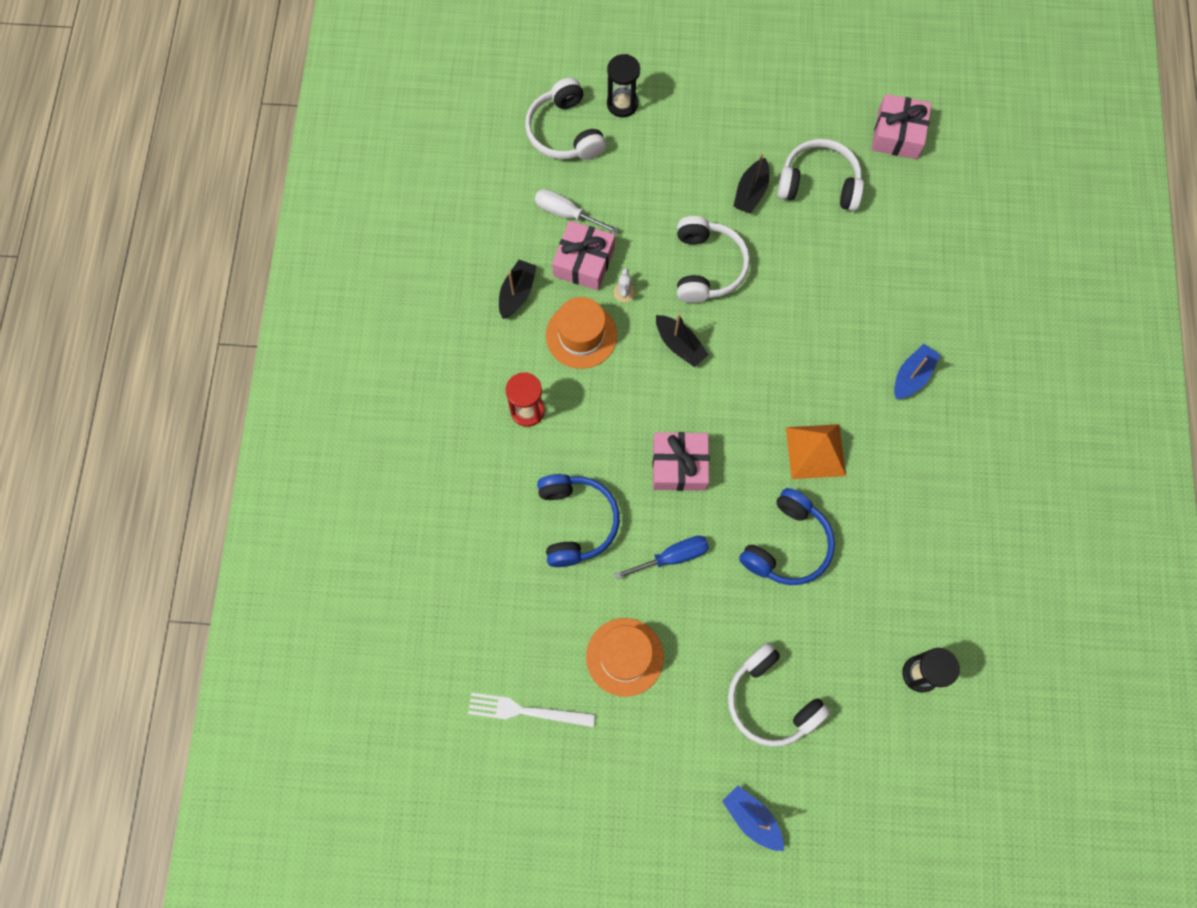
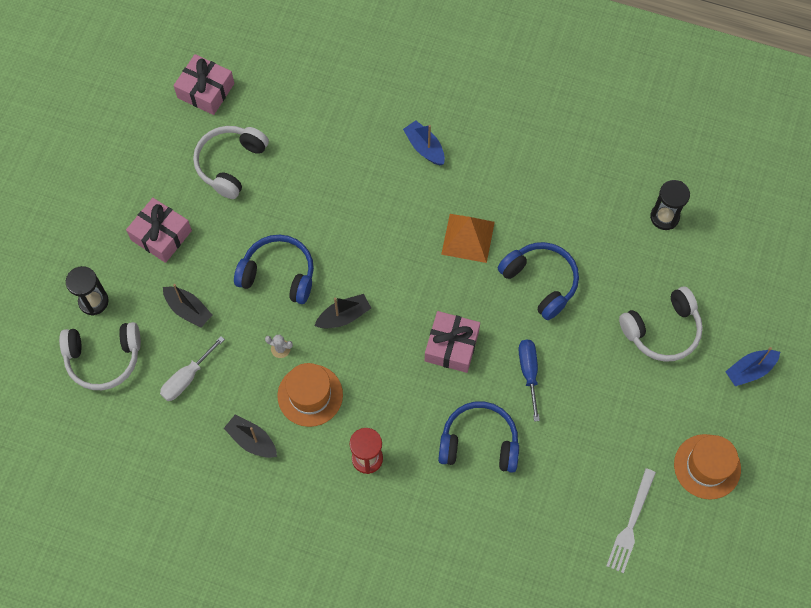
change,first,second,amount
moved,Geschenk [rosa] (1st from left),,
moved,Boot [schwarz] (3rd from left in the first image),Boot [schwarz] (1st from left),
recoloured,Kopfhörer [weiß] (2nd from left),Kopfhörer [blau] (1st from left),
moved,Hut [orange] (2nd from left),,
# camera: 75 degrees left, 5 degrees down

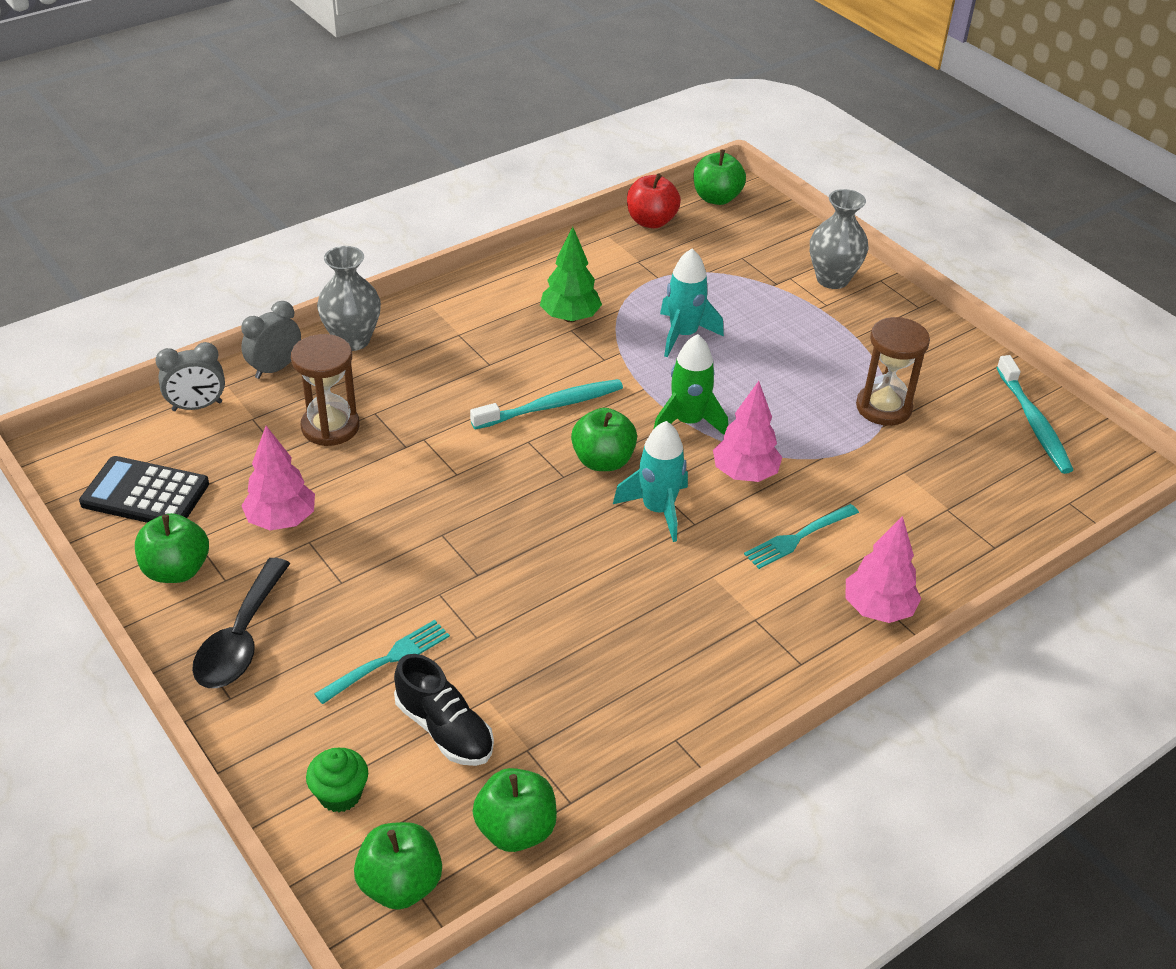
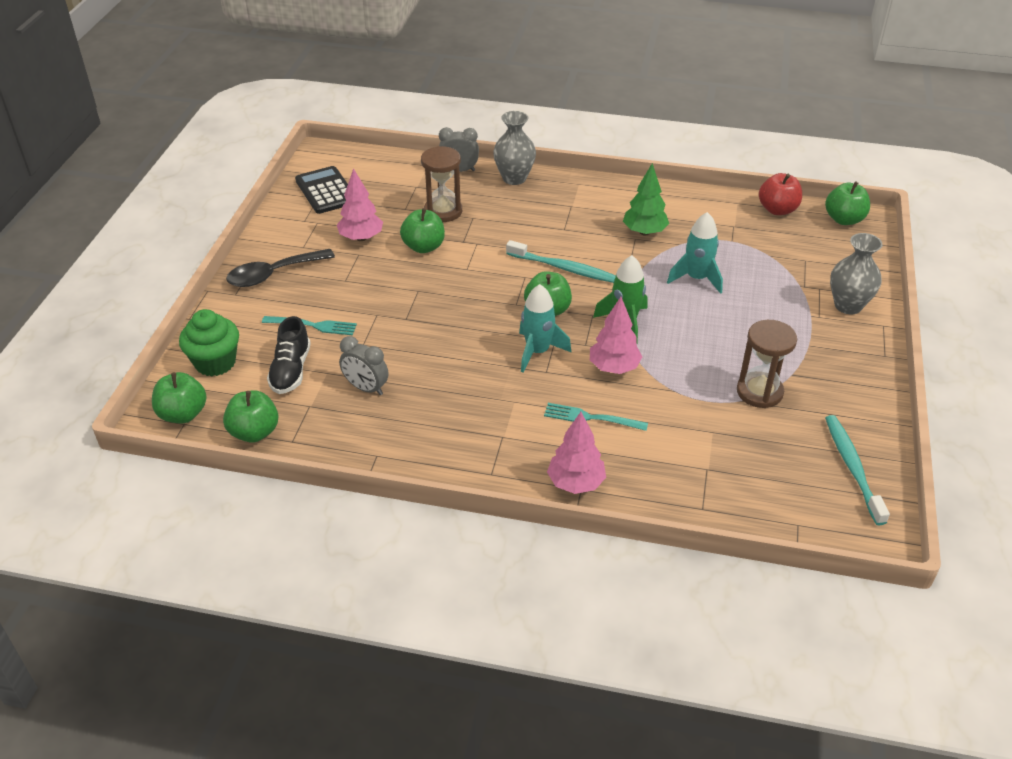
change,first,second,amount
resized,Muffin [grün],,x1.56
moved,Wecker [grau] (1st from left),,
moved,Apfel [grün] (1st from left in the first image),Apfel [grün] (3rd from left),
turned,Zahnbürste [türkis] (2nd from left),,135 degrees clockwise
# camera: 50 degrees right, 0 degrees up

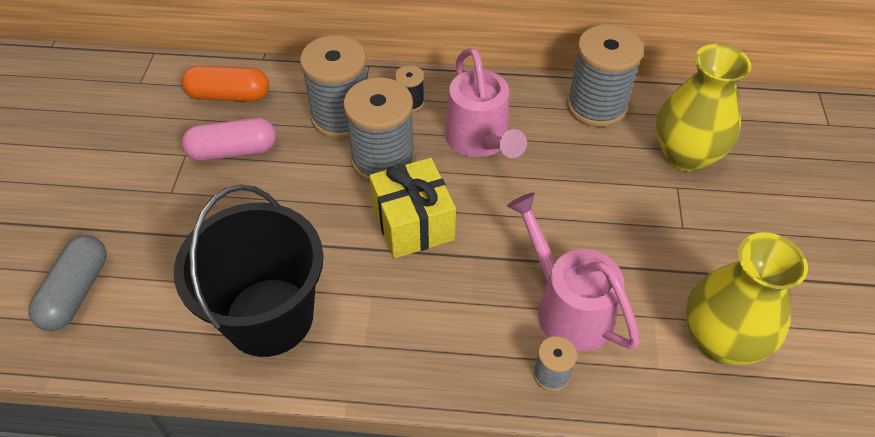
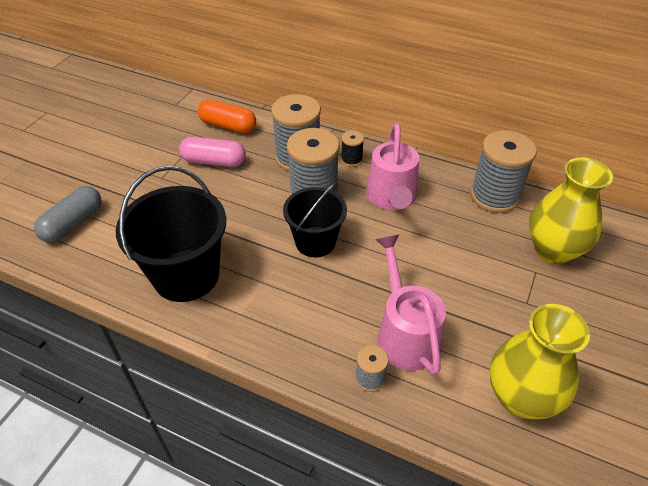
change,first,second,amount
replaced,Geschenk [gelb],Eimer [schwarz] (2nd from left),
# camera: 20 degrees right, 5 degrees down

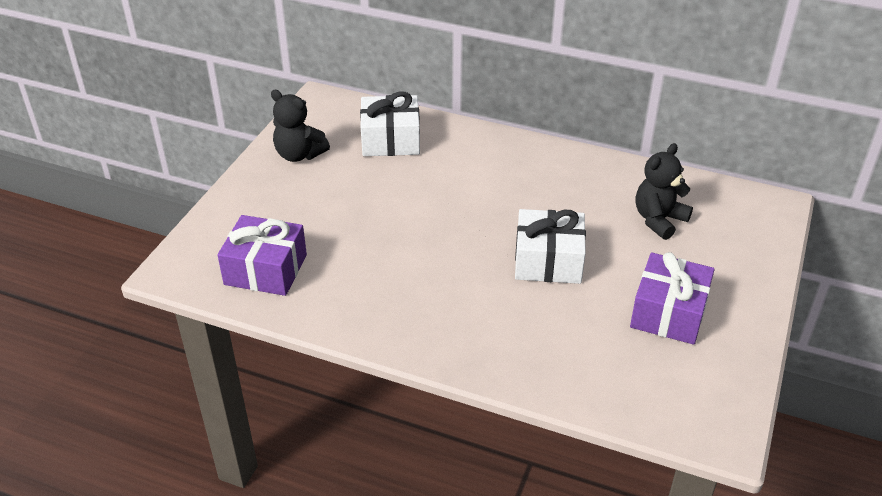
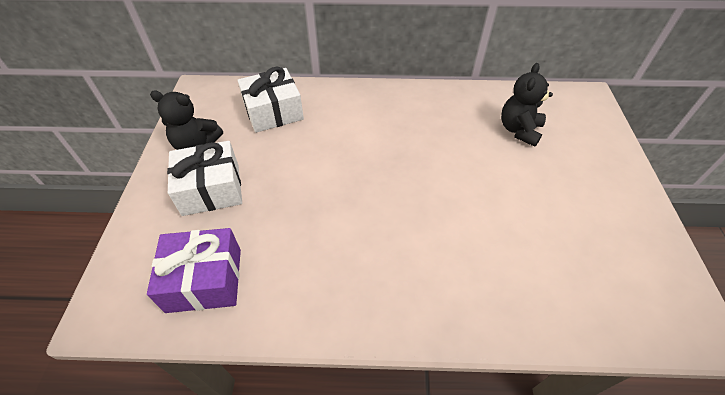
change,first,second,amount
moved,Geschenk [weiß] (2nd from left in the first image),Geschenk [weiß] (1st from left),
removed,Geschenk [lila] (2nd from left),,
# camera: 20 degrees left, 10 degrees up

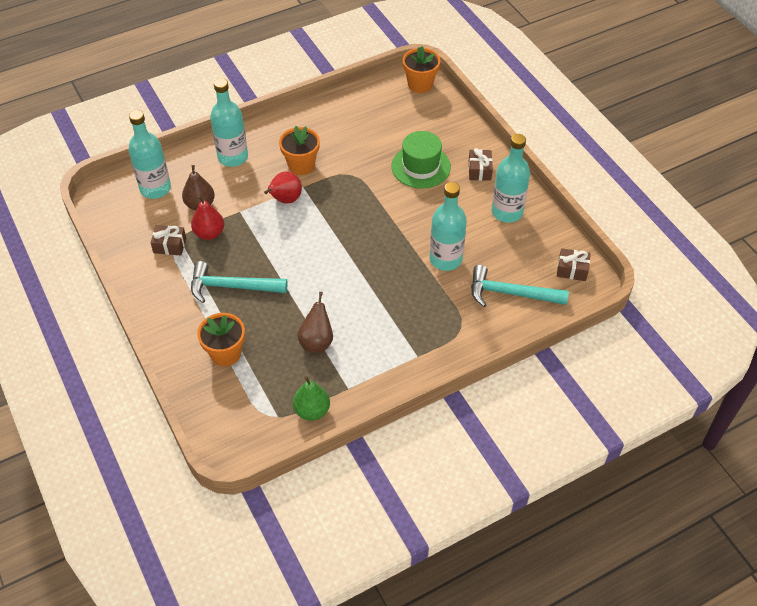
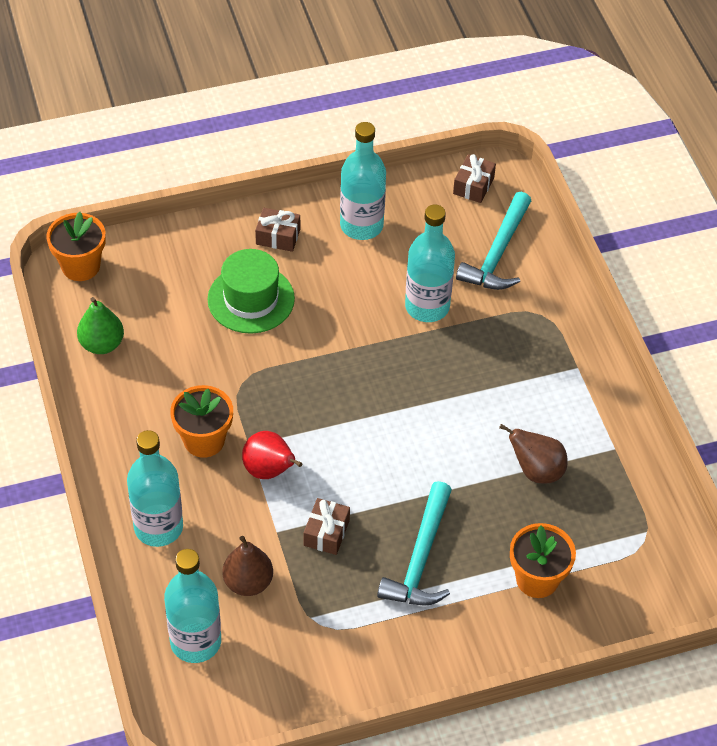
change,first,second,amount
moved,Birne [grün],,
moved,Geschenk [braun] (1st from left in the first image),Geschenk [braun] (2nd from left),
removed,Birne [rot] (1st from left),,
# camera: 80 degrees left, 0 degrees up

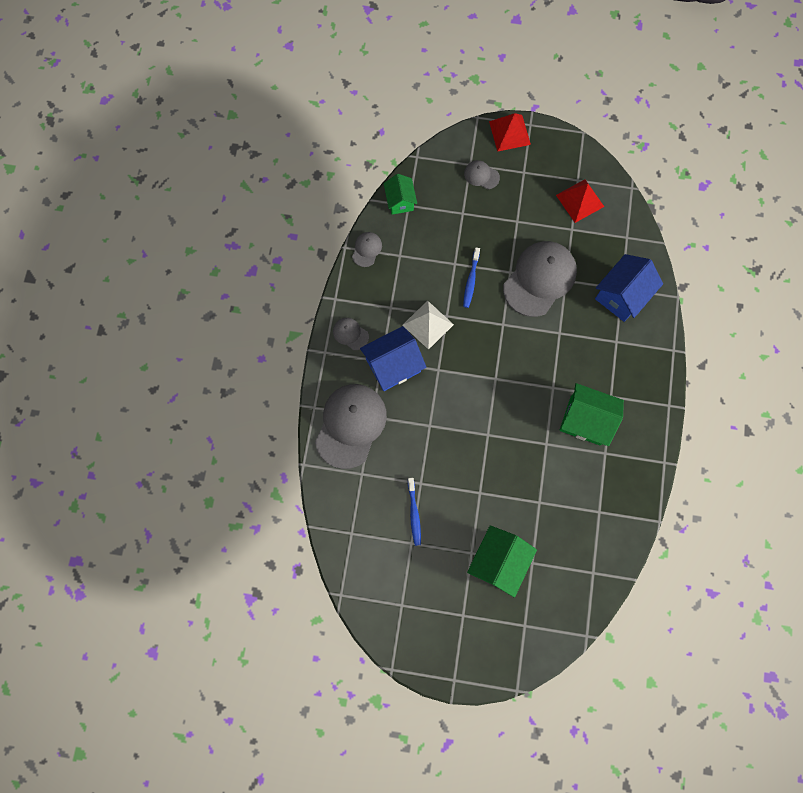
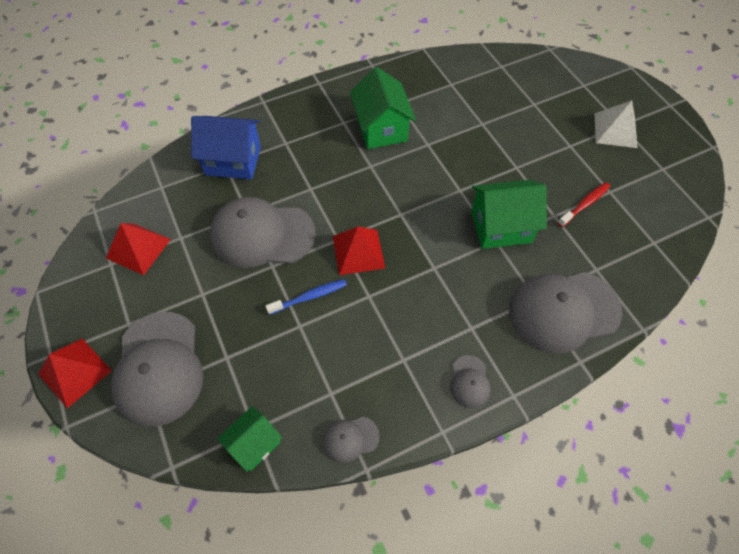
change,first,second,amount
resized,Kappe [grau] (4th from left in the first image),Kappe [grau] (1st from left),x2.22
added,,Pyramide [rot] (3rd from left),
moved,Haus [grün] (2nd from left in the first image),Haus [grün] (3rd from left),
recoloured,Zahnbürste [blau] (1st from left),Zahnbürste [rot],
moved,Pyramide [weiß],,
removed,Haus [blau] (1st from left),,
# camera: 125 degrees left, 15 degrees down

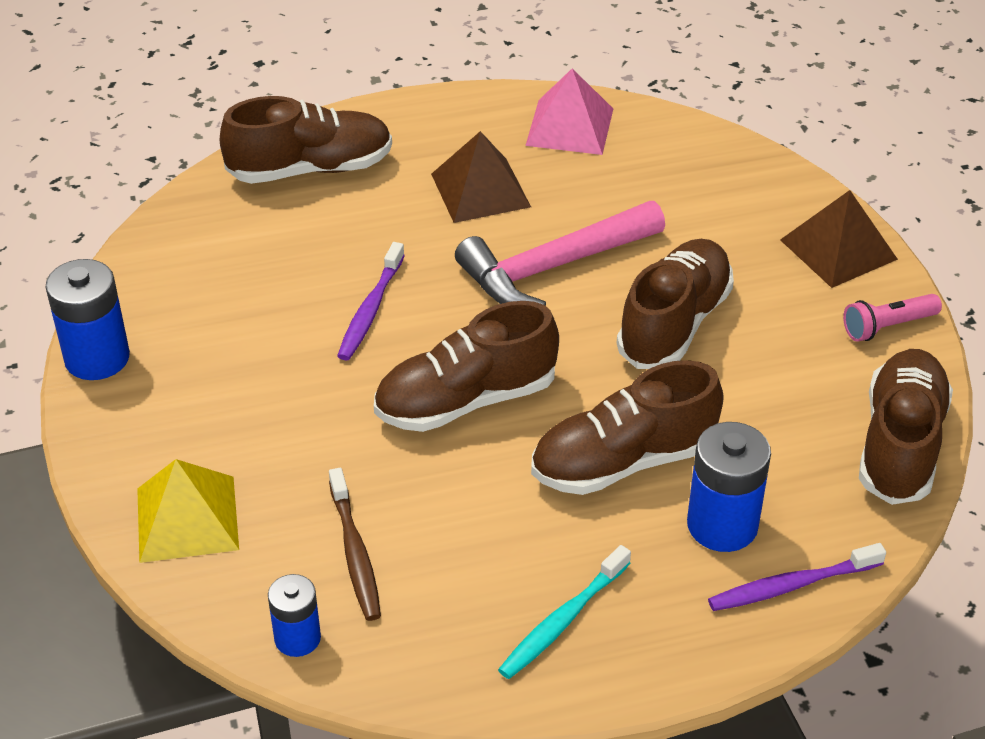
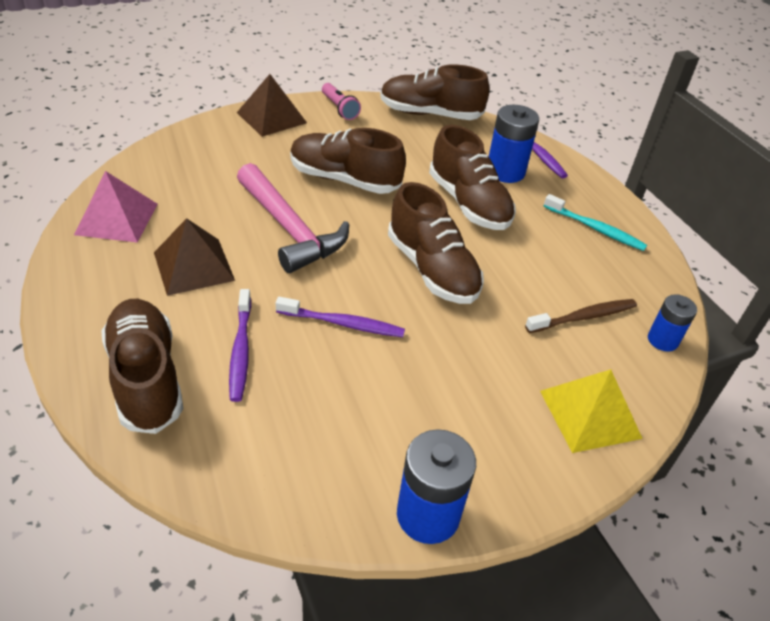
change,first,second,amount
added,,Zahnbürste [lila] (1st from left),
# camera: 100 degrees left, 0 degrees up

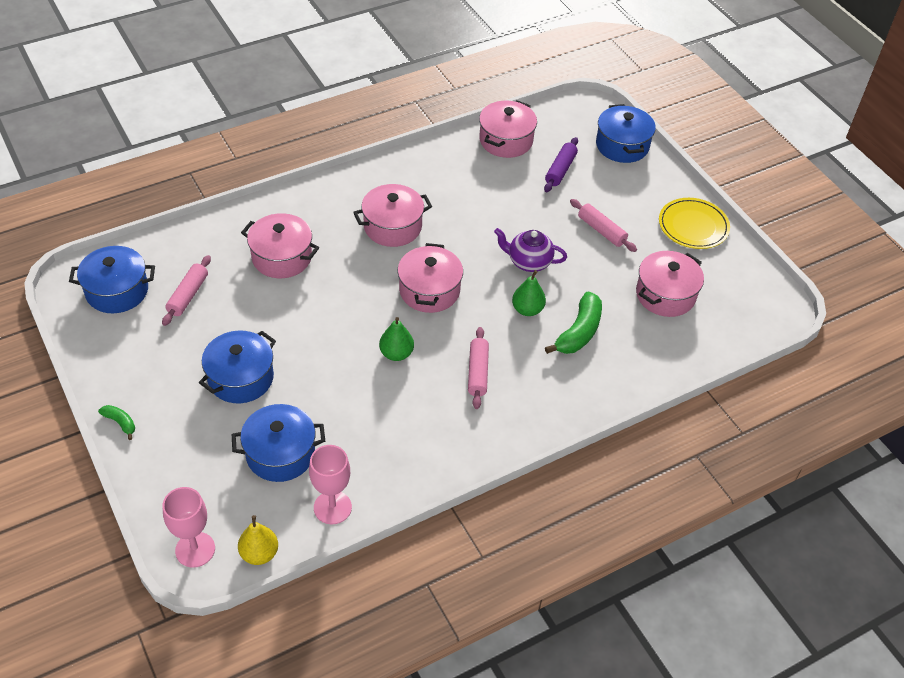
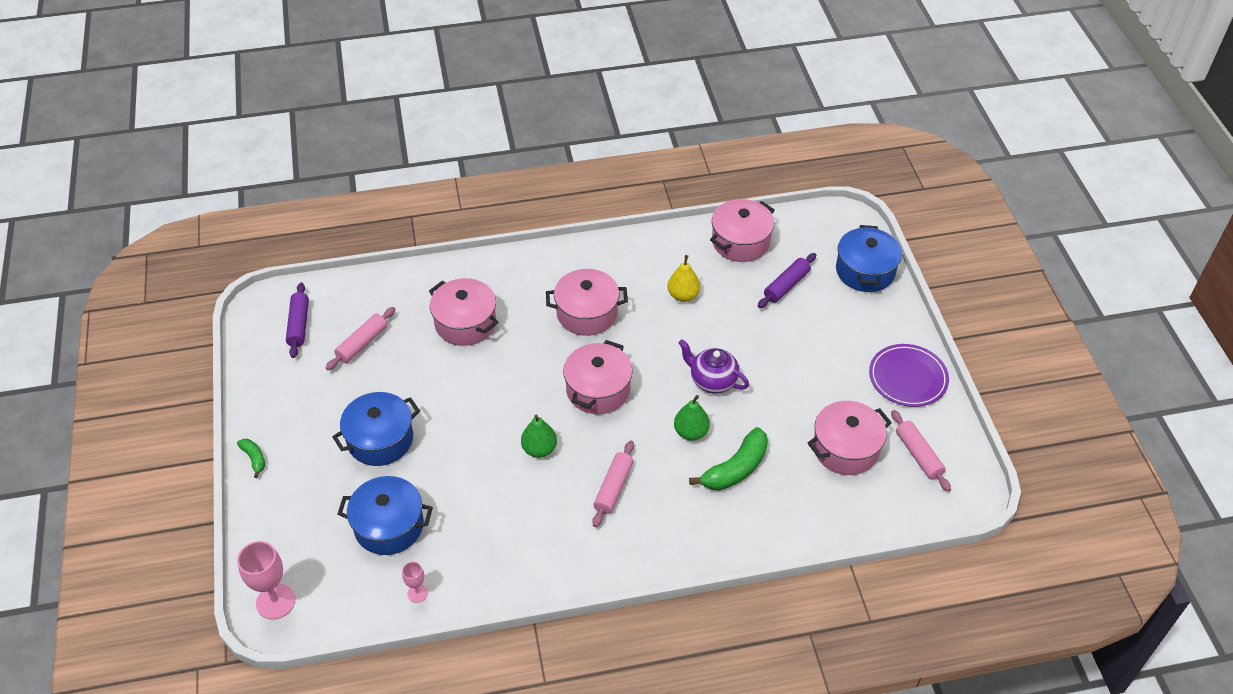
change,first,second,amount
replaced,Kochtopf [blau] (1st from left),Nudelholz [lila] (1st from left),
resized,Kelch [rosa] (2nd from left),,x0.53
moved,Birne [gelb],,
recoloured,Teller [gelb],Teller [lila],
moved,Nudelholz [rosa] (3rd from left),,
# camera: 20 degrees right, 0 degrees up

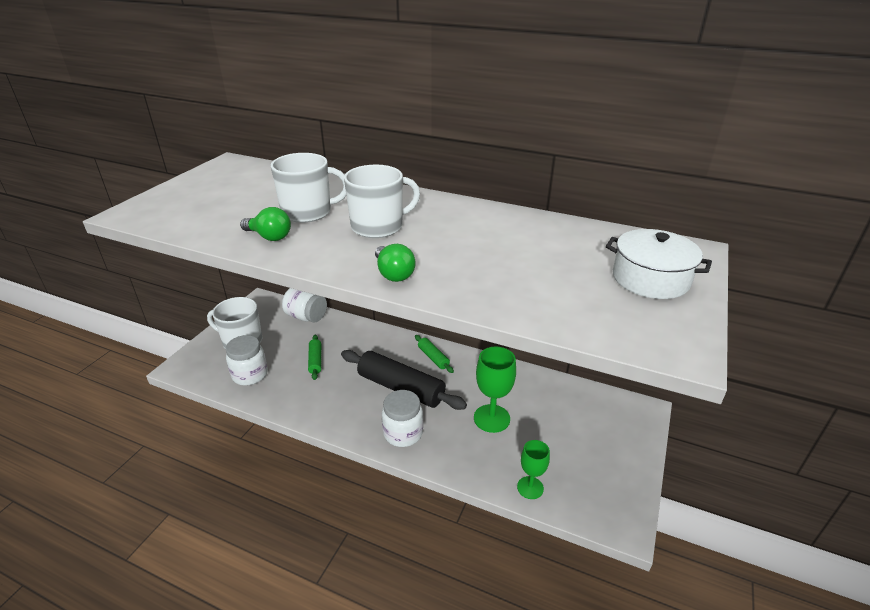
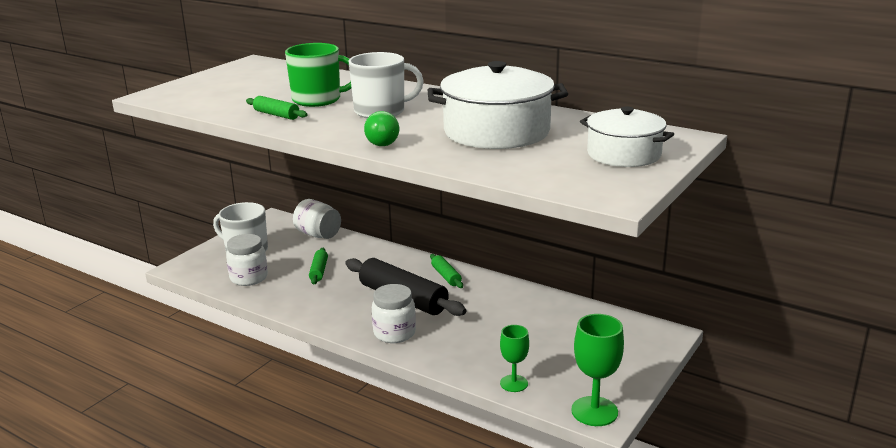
change,first,second,amount
replaced,Glühbirne [grün] (1st from left),Nudelholz [grün] (1st from left),
recoloured,Tasse [weiß] (2nd from left),Tasse [grün],
added,,Kochtopf [weiß] (1st from left),
moved,Kelch [grün] (1st from left in the first image),Kelch [grün] (2nd from left),
# camera: 10 degrees right, 10 degrees down

